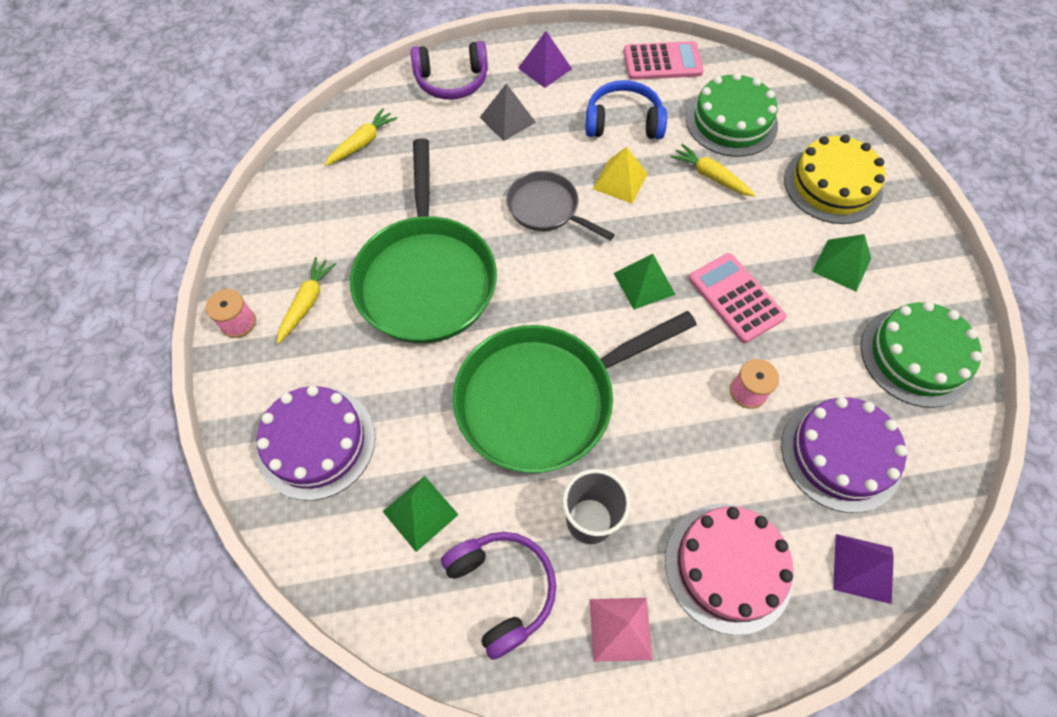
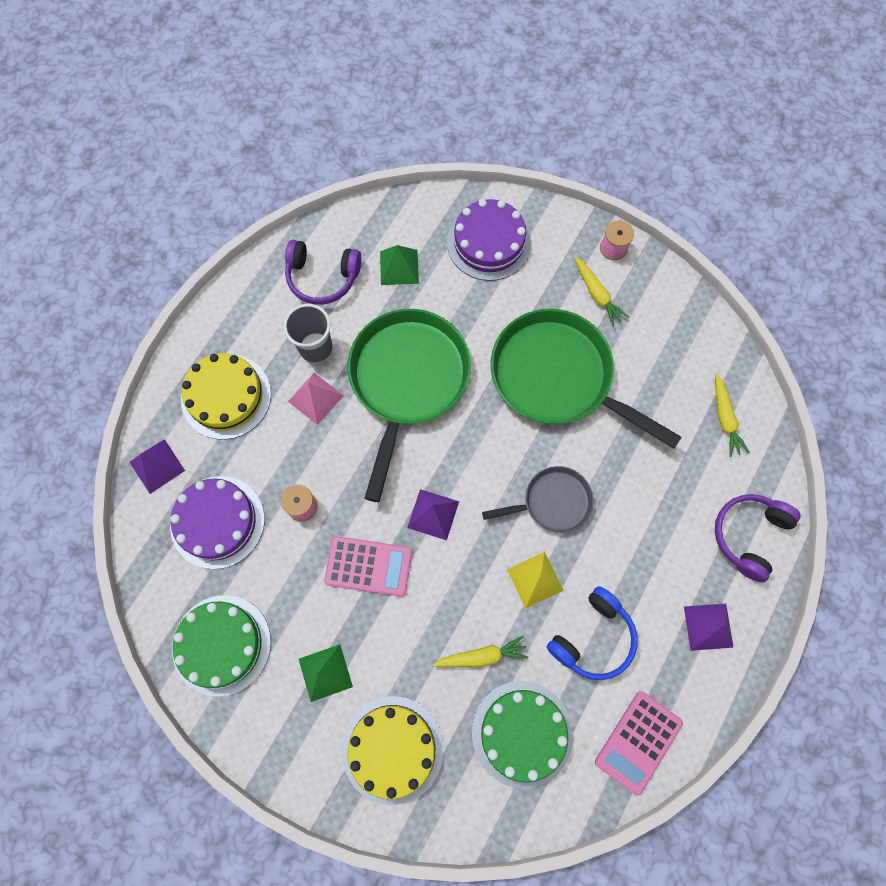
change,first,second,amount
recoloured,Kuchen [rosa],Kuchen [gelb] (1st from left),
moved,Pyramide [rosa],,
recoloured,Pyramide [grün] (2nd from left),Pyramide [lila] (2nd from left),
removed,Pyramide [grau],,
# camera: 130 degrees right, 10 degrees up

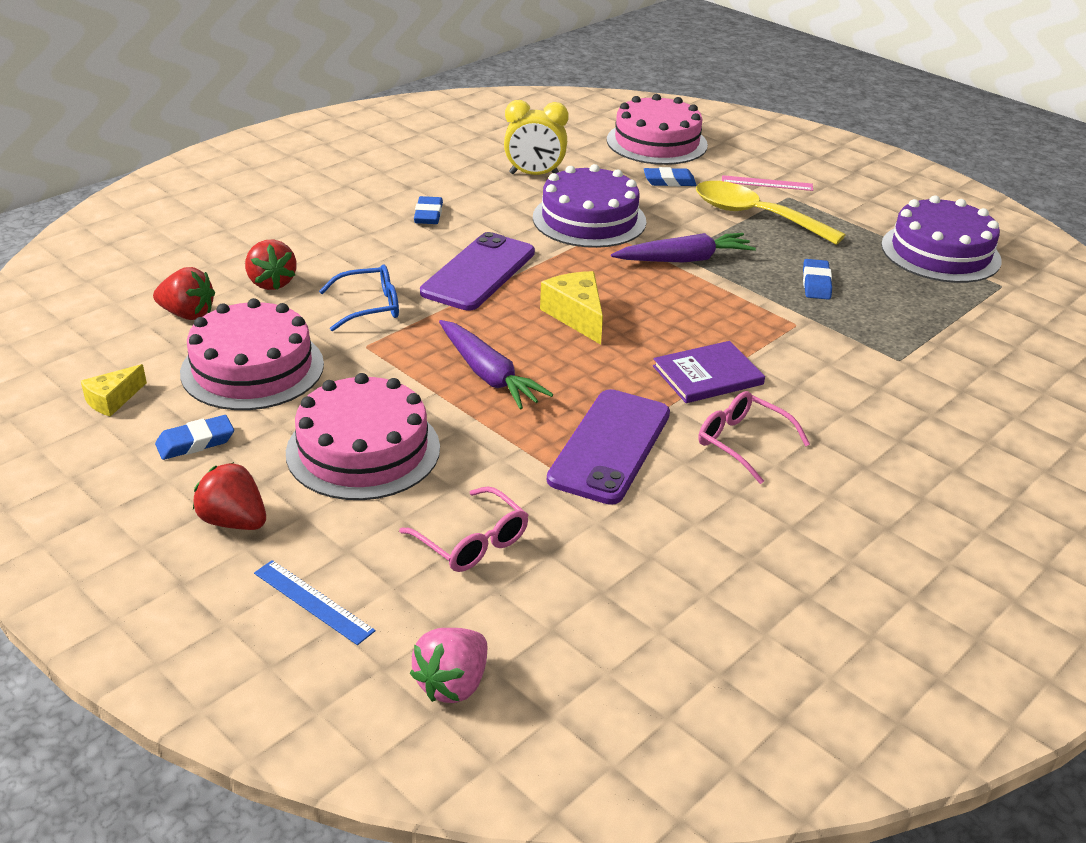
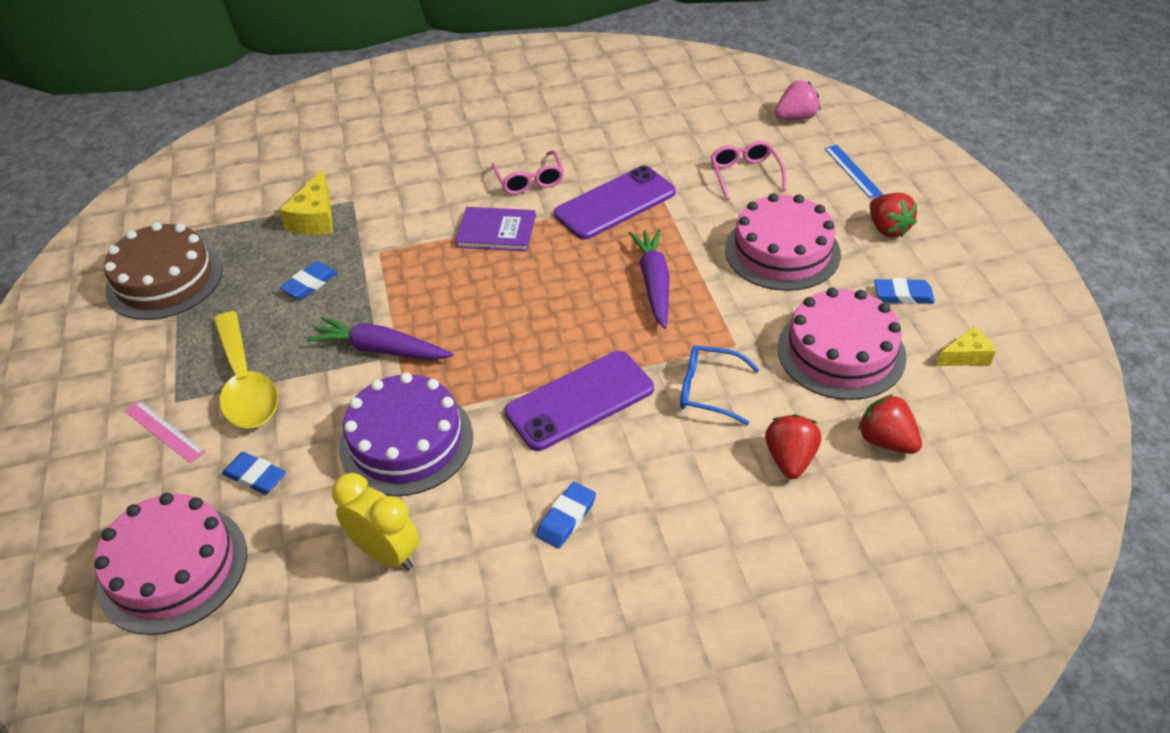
change,first,second,amount
recoloured,Kuchen [lila] (2nd from left),Kuchen [braun],
moved,Käse [gelb] (2nd from left in the first image),Käse [gelb] (1st from left),
# camera: 145 degrees left, 10 degrees up

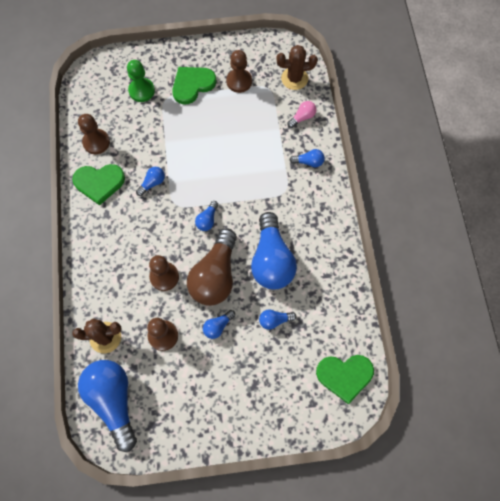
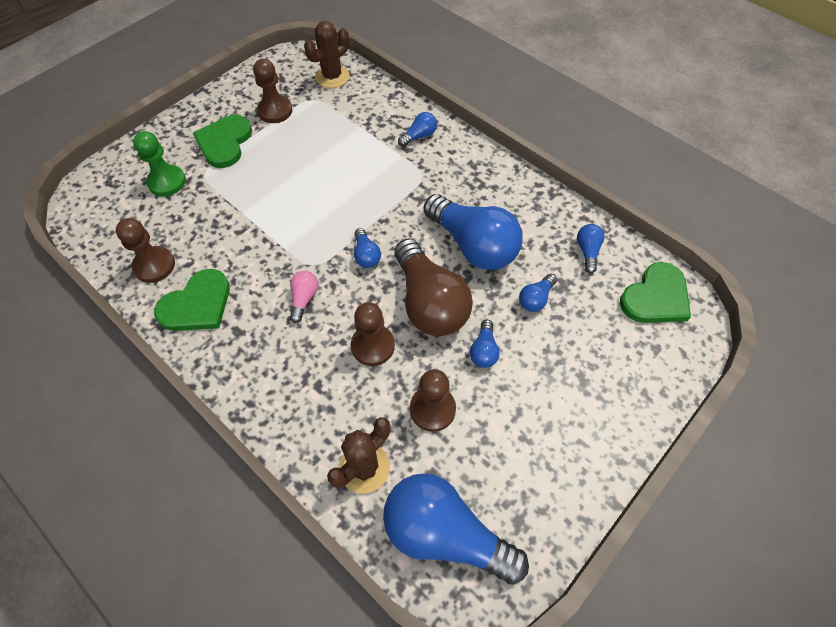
change,first,second,amount
moved,Glühbirne [rosa],,
moved,Glühbirne [blau] (2nd from left in the first image),Glühbirne [blau] (7th from left),
# camera: 40 degrees left, 10 degrees down

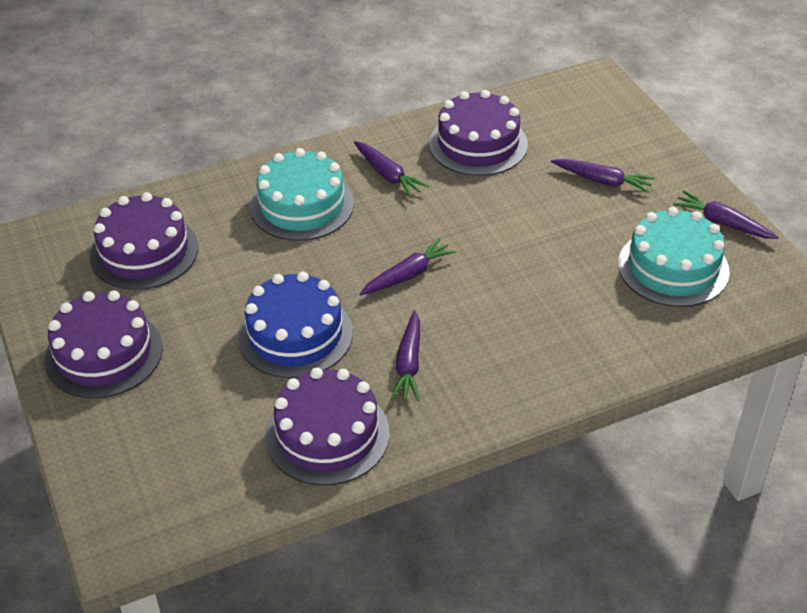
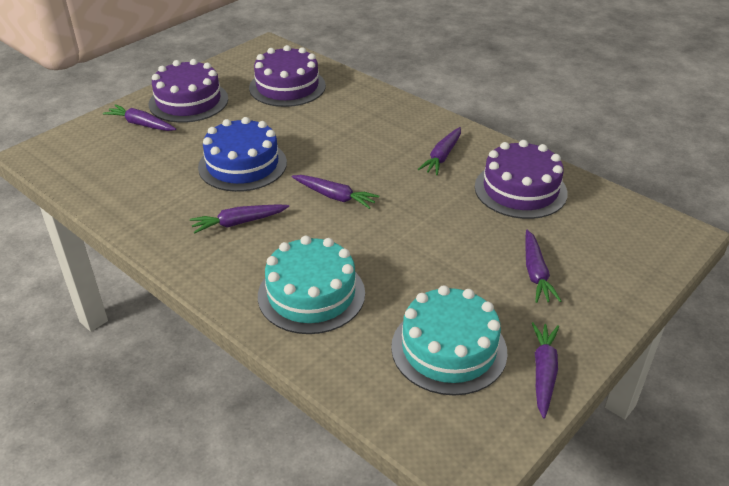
change,first,second,amount
added,,Karotte [lila] (1st from left),
moved,Kuchen [türkis] (1st from left),,
removed,Kuchen [lila] (3rd from left),,
# camera: 65 degrees right, 5 degrees down

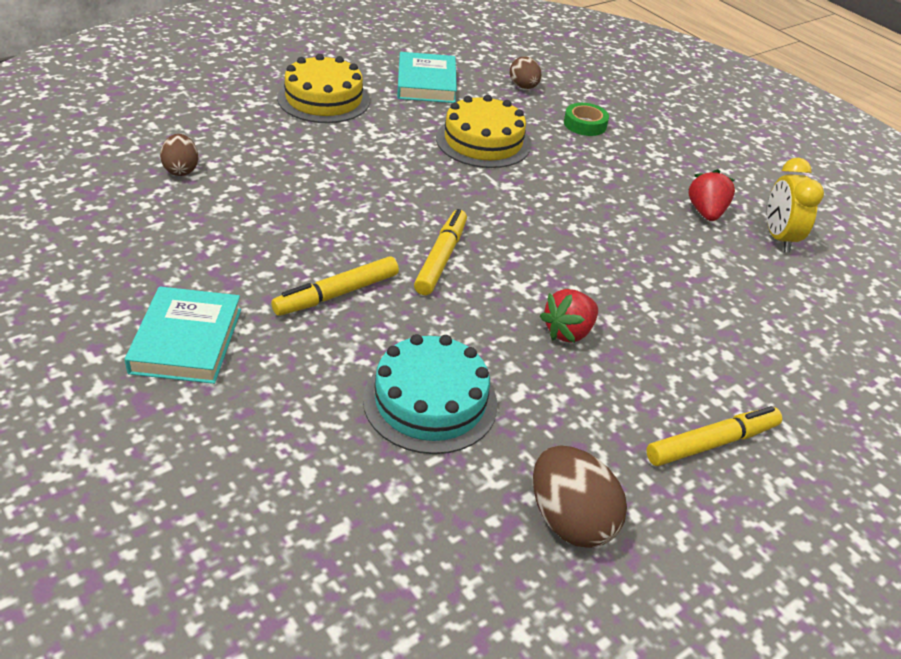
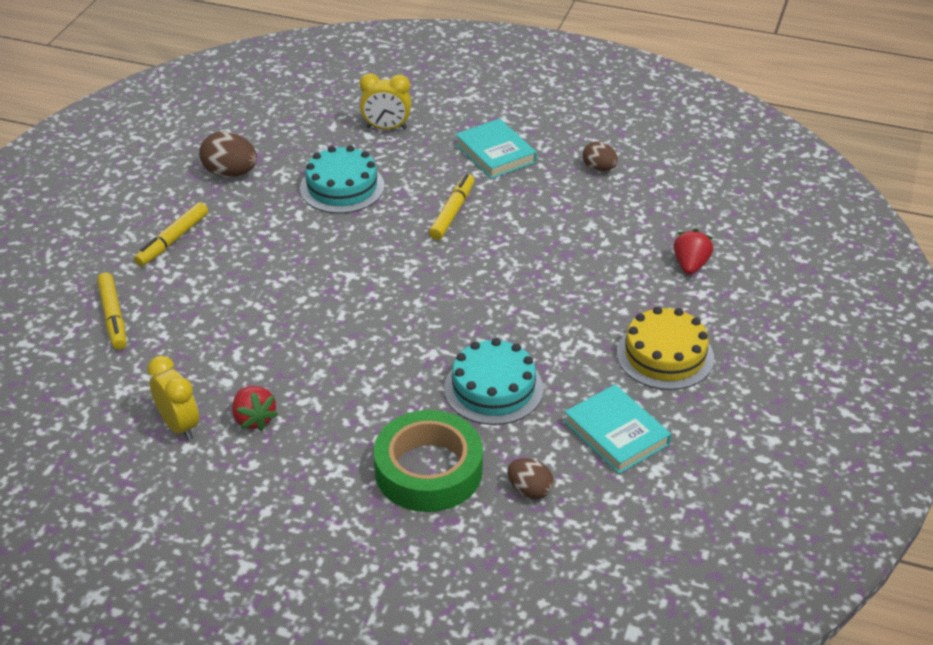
change,first,second,amount
moved,Filzstift [gelb] (2nd from left in the first image),Filzstift [gelb] (1st from left),
added,,Wecker [gelb] (2nd from left),
resized,Klebeband [grün],,x2.15
recoloured,Kuchen [gelb] (2nd from left),Kuchen [türkis] (2nd from left),
moved,Ei [braun] (1st from left in the first image),Ei [braun] (3rd from left),
moved,Erdbeere [rot] (1st from left in the first image),Erdbeere [rot] (2nd from left),
# camera: 150 degrees right, 0 degrees up

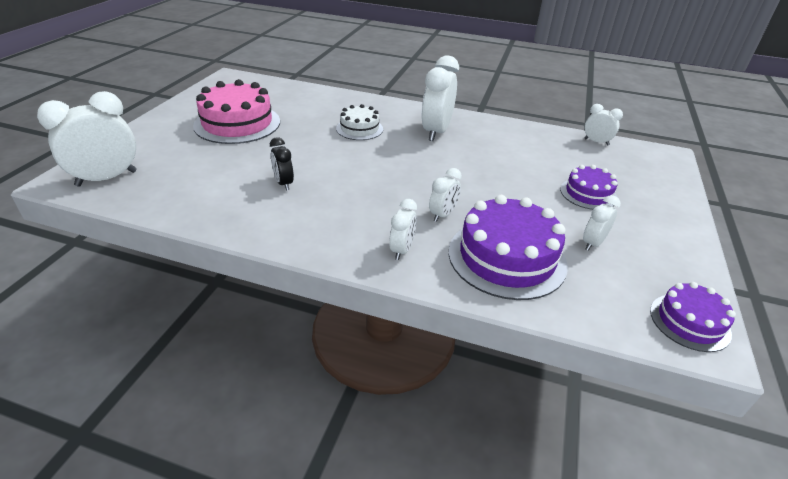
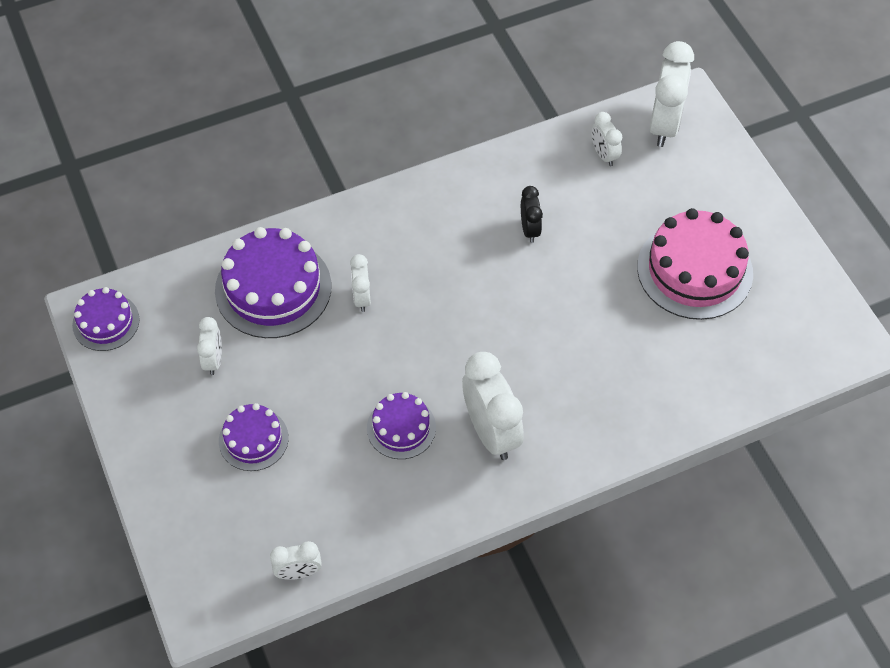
change,first,second,amount
added,,Kuchen [lila] (4th from left),
turned,Wecker [schwarz],,60 degrees clockwise
moved,Wecker [weiß] (2nd from left in the first image),Wecker [weiß] (5th from left),
removed,Kuchen [weiß],,
# camera: 140 degrees right, 20 degrees up

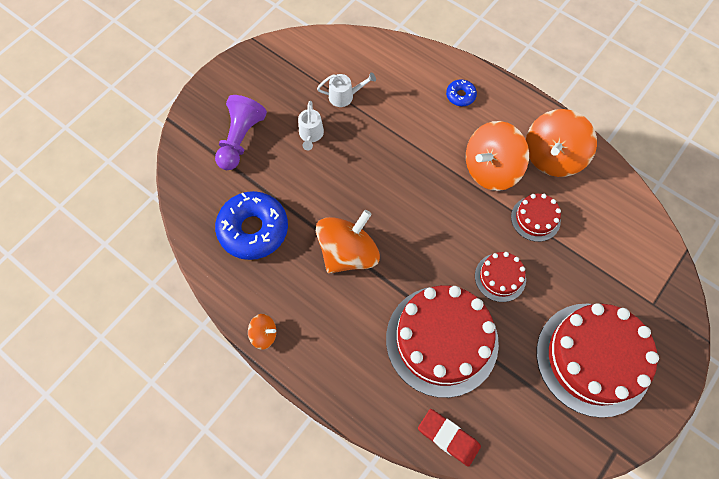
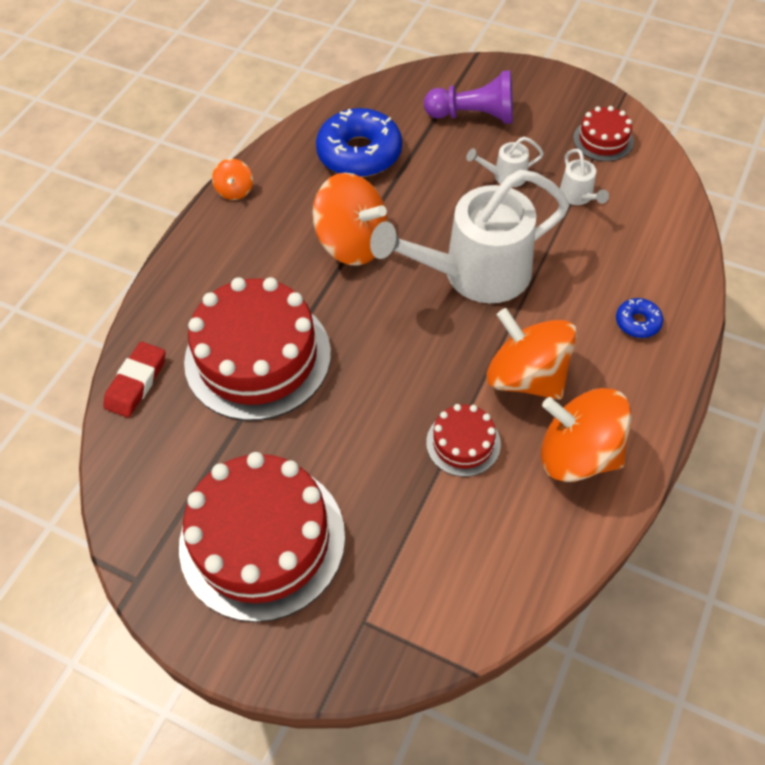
change,first,second,amount
added,,Gießkanne [weiß] (1st from left),
moved,Kuchen [rot] (2nd from left in the first image),Kuchen [rot] (4th from left),
# camera: 80 degrees right, 10 degrees down

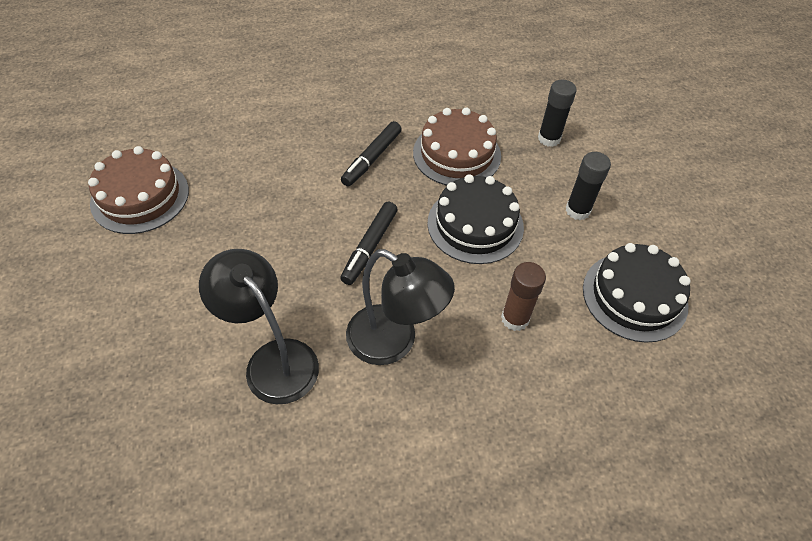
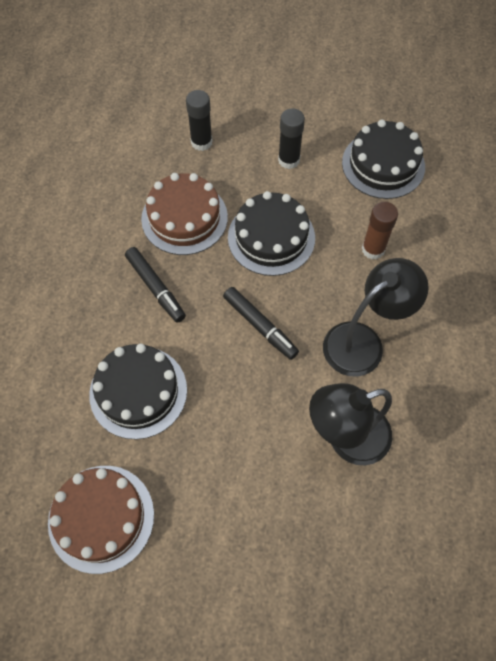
change,first,second,amount
added,,Kuchen [schwarz] (1st from left),
# camera: 65 degrees left, 10 degrees up

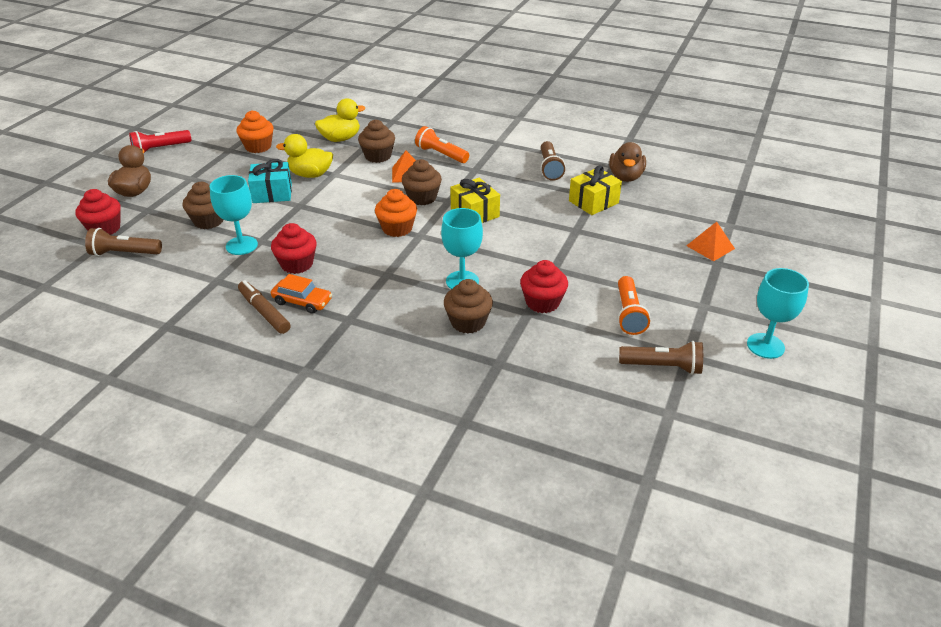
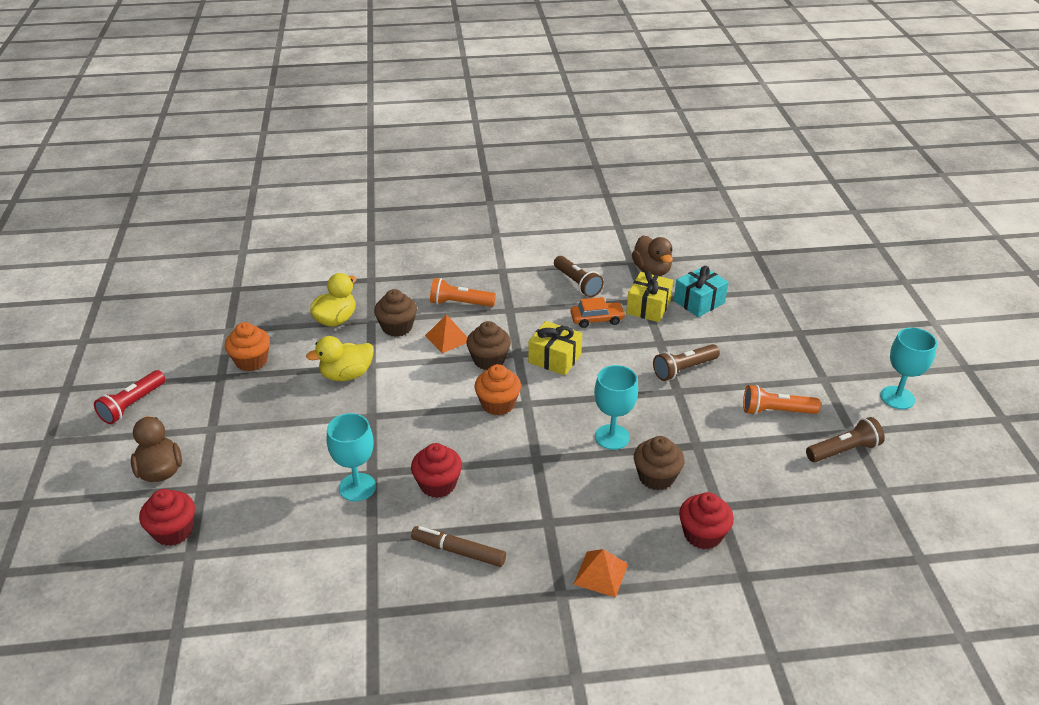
change,first,second,amount
moved,Auto [orange],,
moved,Pyramide [orange] (2nd from left),,
moved,Taschenlampe [braun] (1st from left in the first image),Taschenlampe [braun] (2nd from left),
moved,Geschenk [türkis],,
moved,Muffin [rot] (3rd from left),,
turned,Taschenlampe [orange] (2nd from left),,120 degrees clockwise
removed,Muffin [braun] (1st from left),,
# camera: 30 degrees left, 0 degrees up

